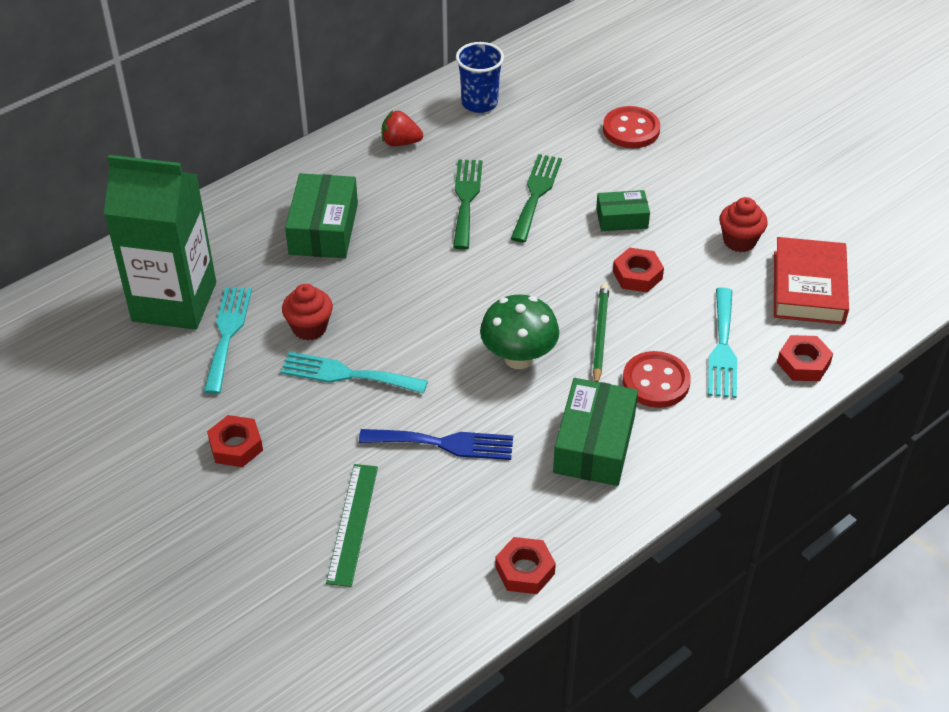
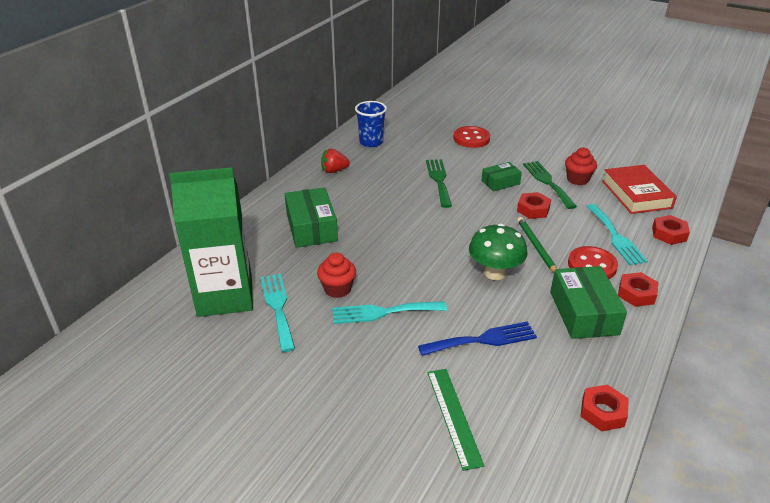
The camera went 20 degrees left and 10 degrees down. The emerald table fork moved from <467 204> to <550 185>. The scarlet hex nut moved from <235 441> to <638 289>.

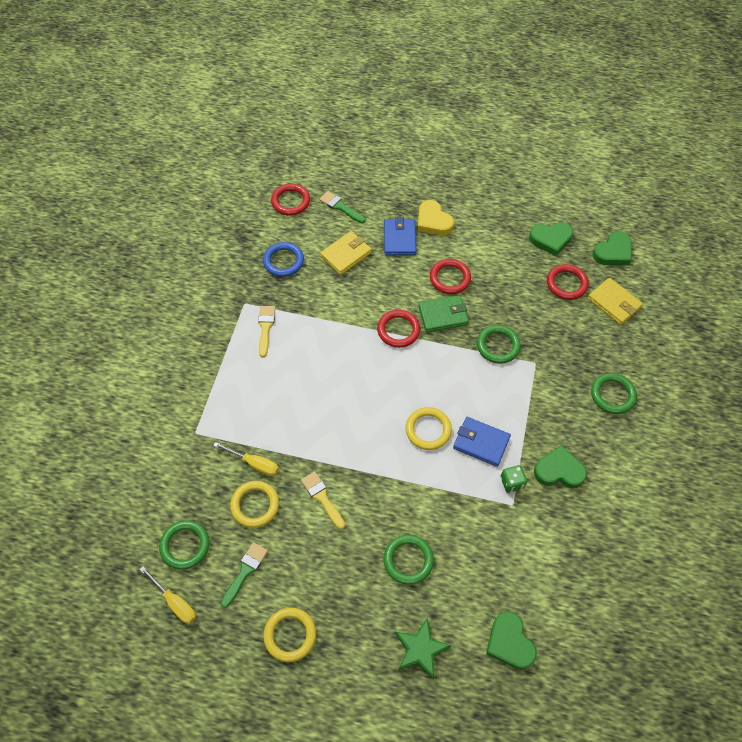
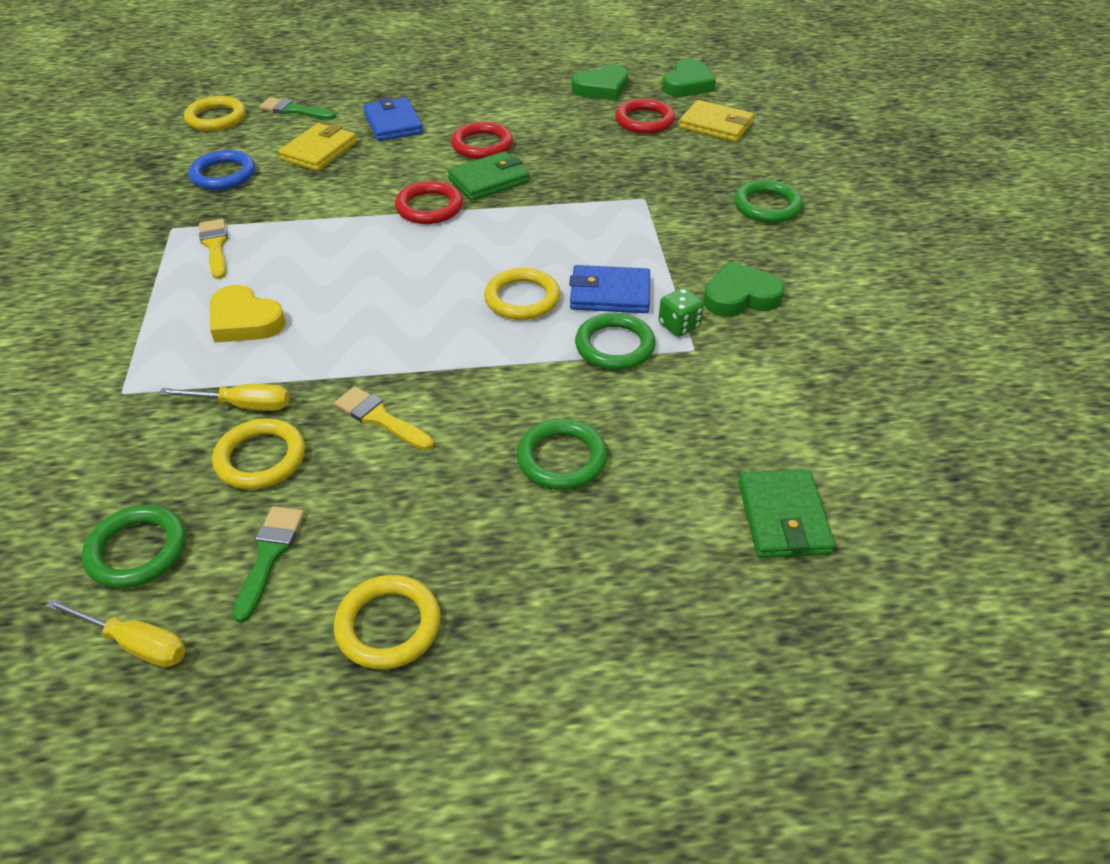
The camera went 20 degrees left and 15 degrees down. The scarlet ring at <290 200> became the golden ring at <215 113>. The golden love heart moved from <435 217> to <248 314>. The emerald ring moved from <499 344> to <615 341>. The emerald love heart at <511 640> was replaced by the emerald wallet at <786 513>. The emerald star shape at <423 648> disappeared.

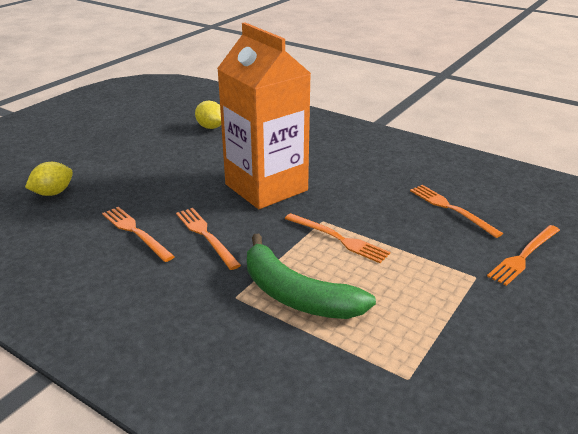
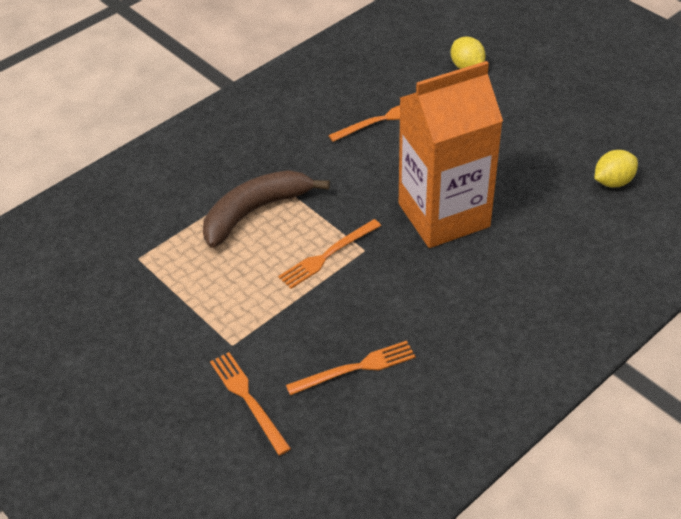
The camera went 105 degrees right and 15 degrees up. The emerald banana fruit at <311 276> became the russet banana fruit at <266 209>. The orange-coloured table fork at <208 239> disappeared.

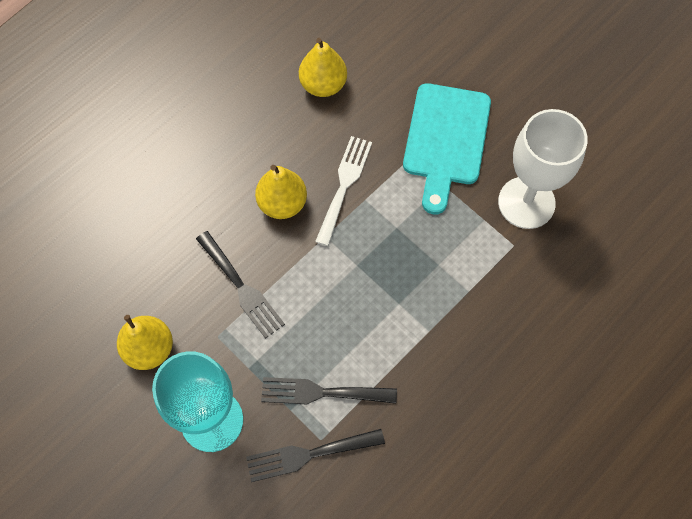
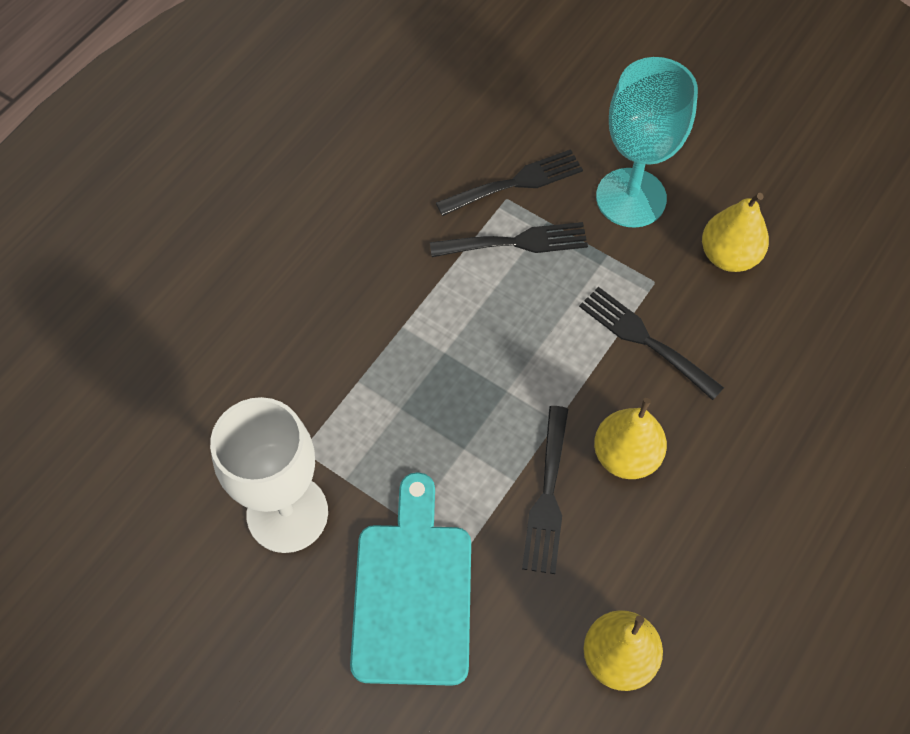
The camera went 170 degrees right and 5 degrees down. The snow-white table fork at <343 191> became the ebony table fork at <545 490>.

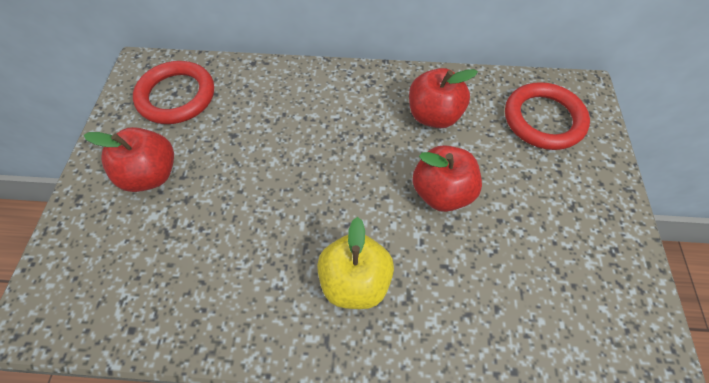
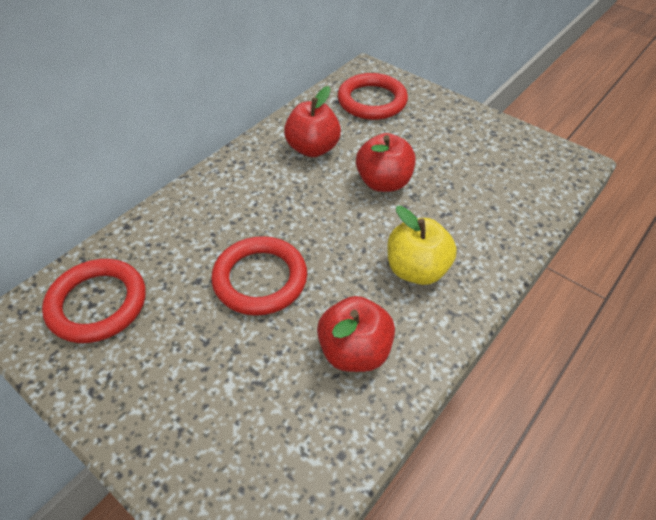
The camera went 55 degrees left and 10 degrees down. The scarlet ring at <259 276> appeared. The scarlet apple fruit moved from <129 159> to <356 334>.

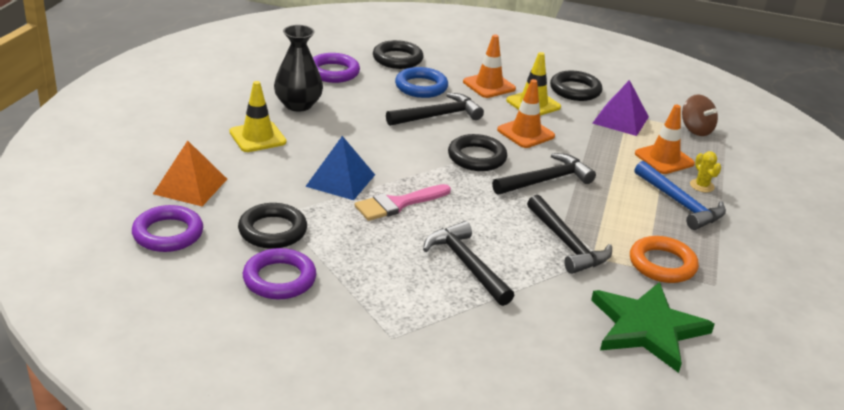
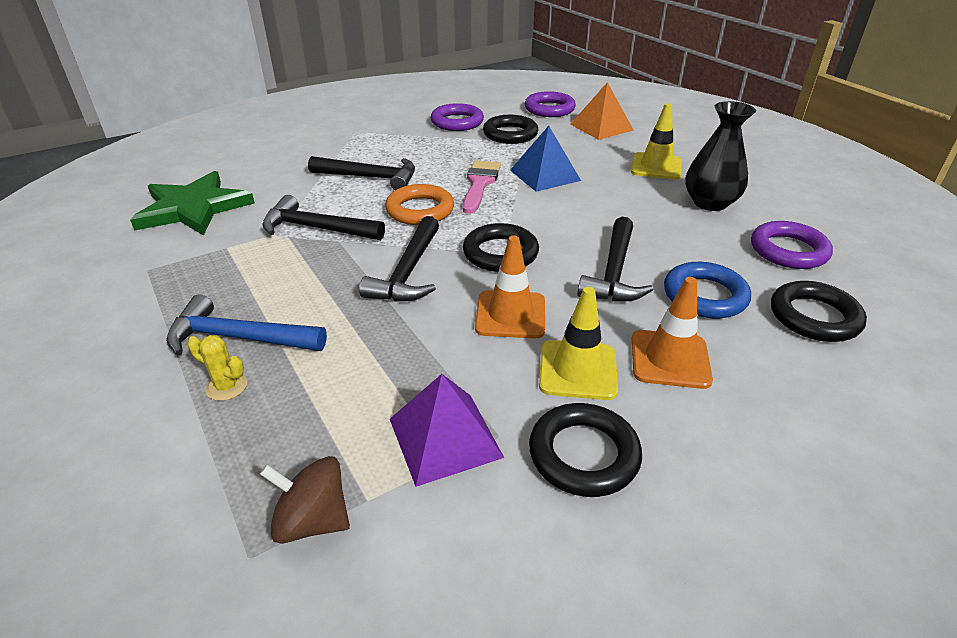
The camera went 135 degrees right and 5 degrees up. The orange-coloured ring moved from <664 259> to <419 204>. The orange-coloured safety cone at <665 139> disappeared.

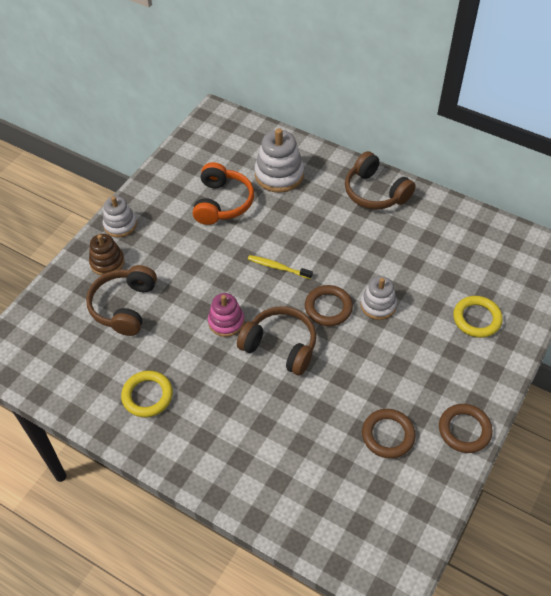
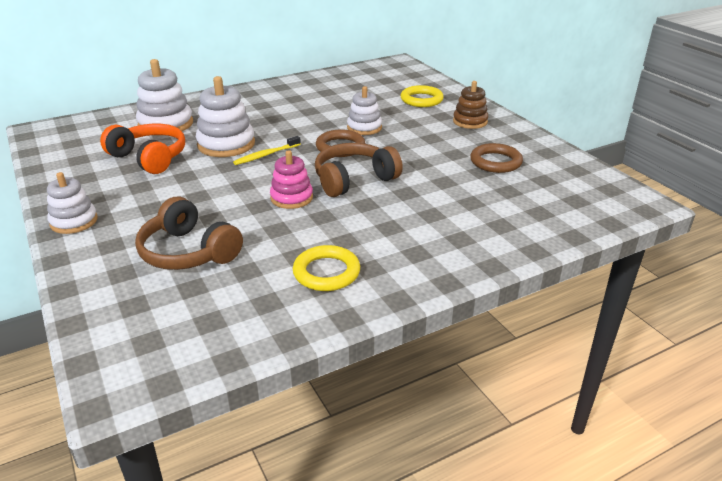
The camera went 60 degrees left and 20 degrees down. The snow-white stacking rings at <225 116> appeared. The russet stacking rings moved from <106 254> to <470 105>. The russet headphones at <380 180> disappeared. The russet ring at <466 428> disappeared.

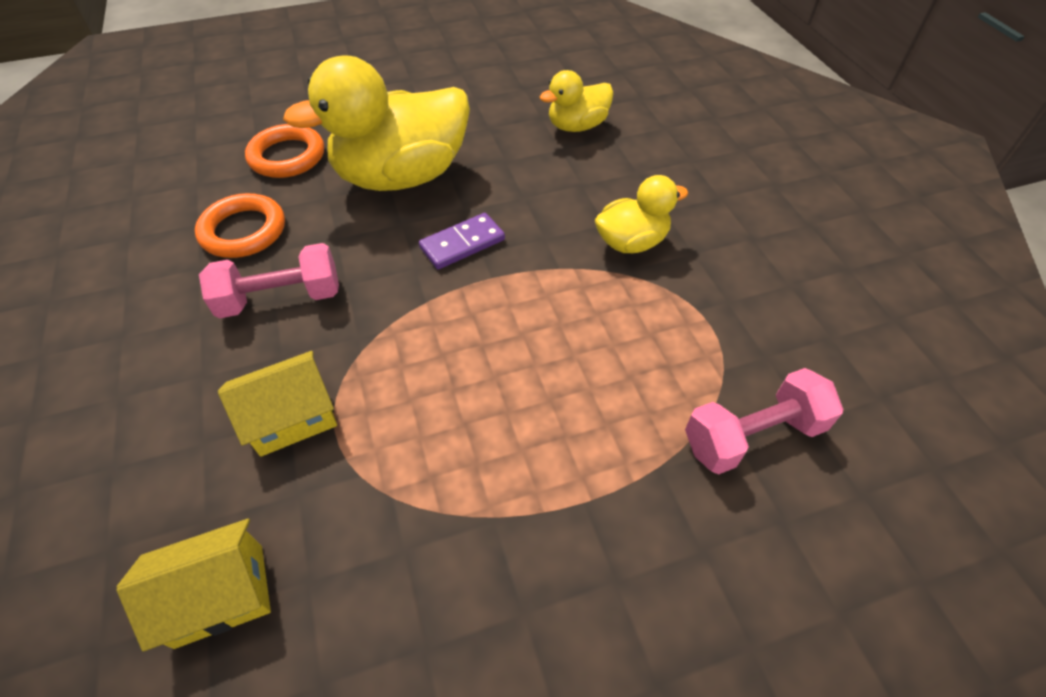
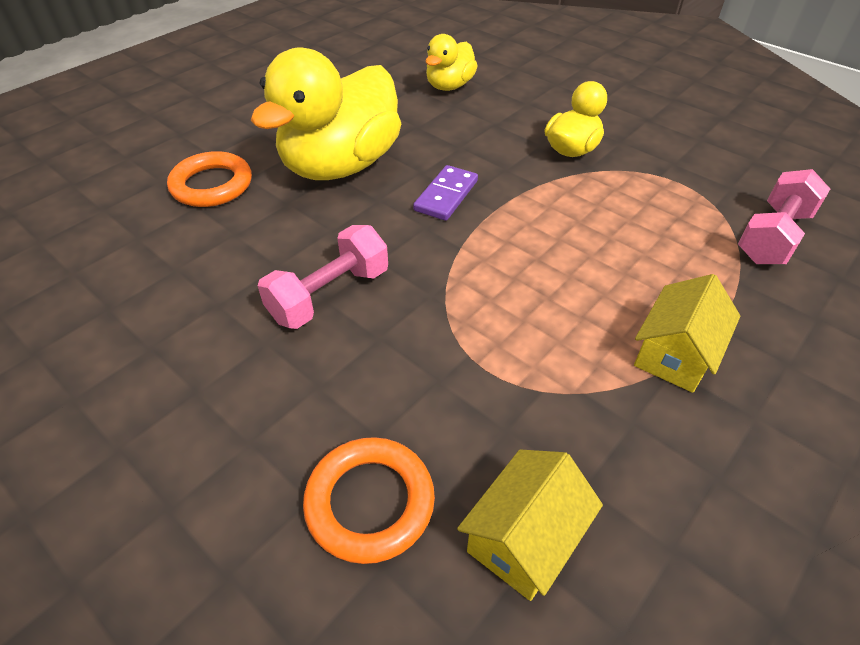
The camera went 30 degrees left and 5 degrees down. The orange-coloured ring moved from <240 225> to <369 500>. The golden house moved from <277 404> to <687 333>.

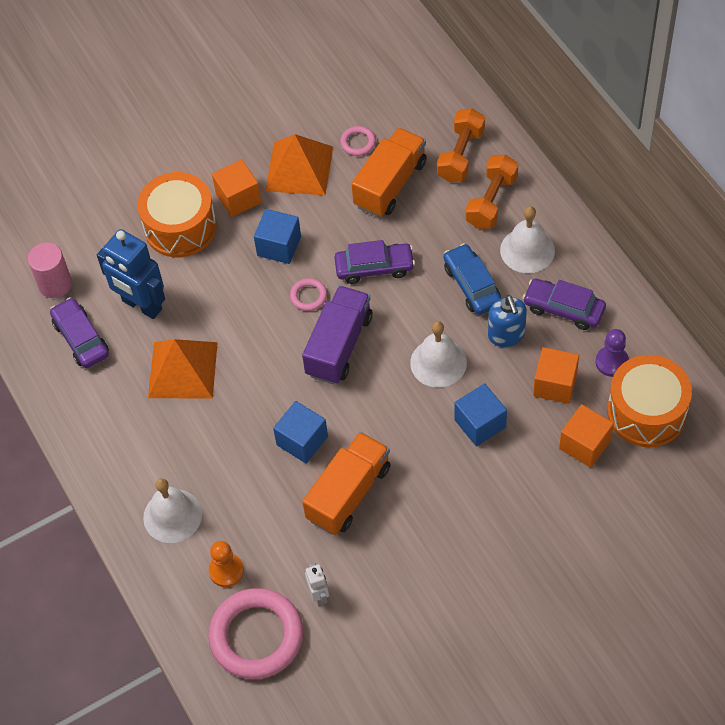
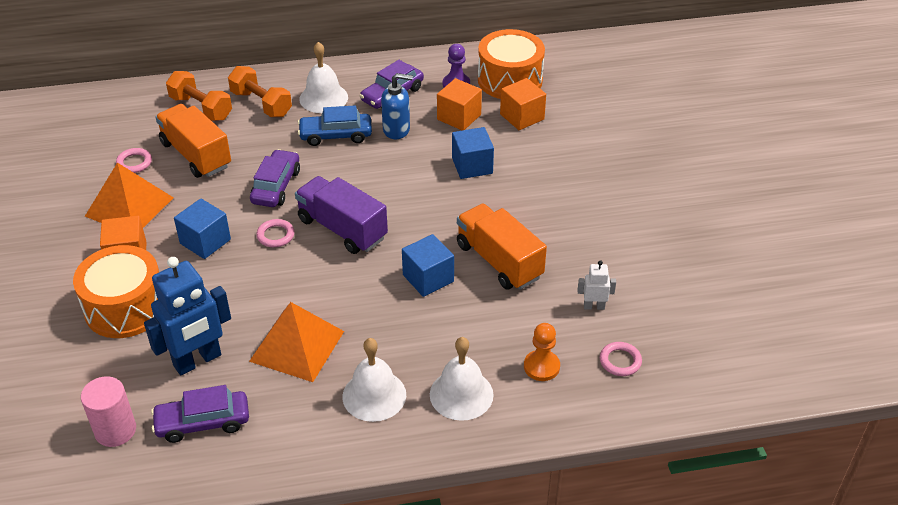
The camera went 75 degrees left and 15 degrees down. The snow-white bell moved from <438 354> to <374 380>. The rosy ring at <255 633> changed to 0.44 times the size.

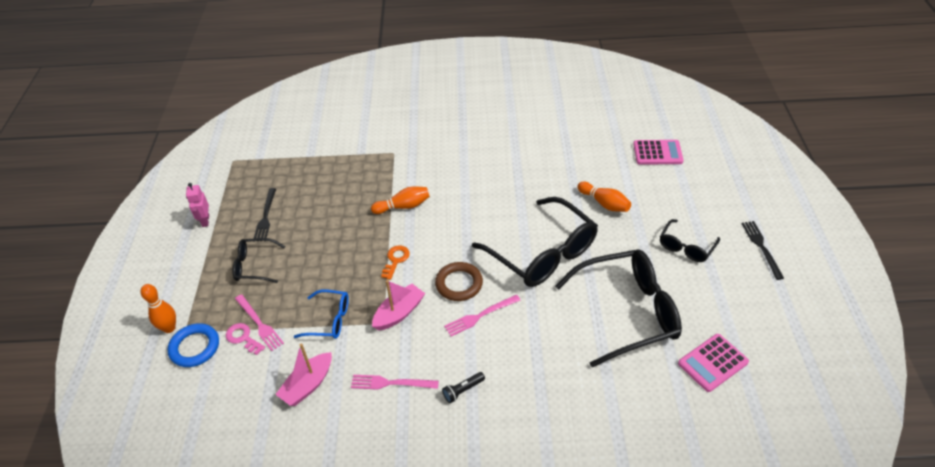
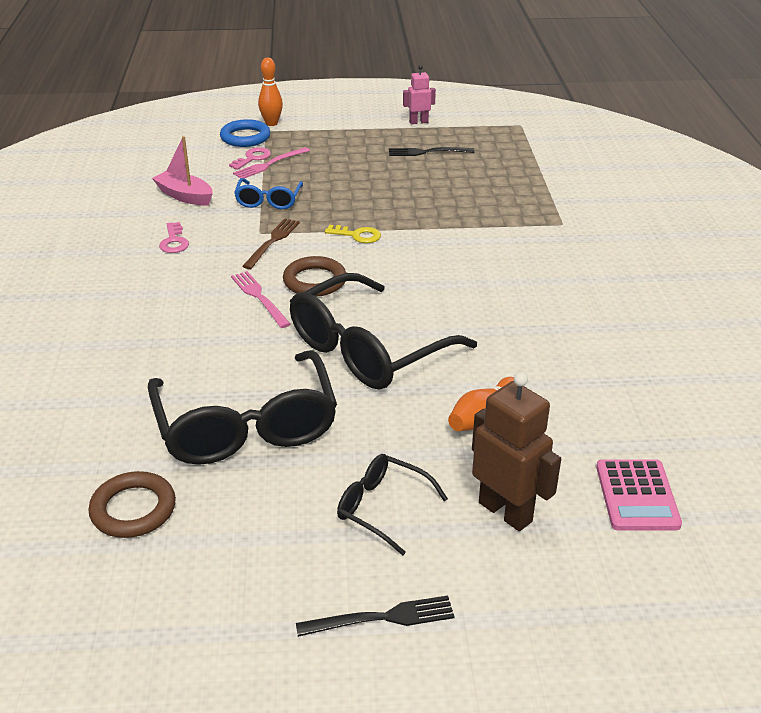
The camera went 85 degrees right and 10 degrees down. The rosy adding machine at <713 363> was replaced by the russet ring at <132 504>. The rosy table fork at <395 382> was replaced by the rosy key at <174 237>. The rosy boat at <398 305> was replaced by the russet table fork at <271 244>. The orange-coloured key at <395 263> became the golden key at <353 234>. The russet robot at <516 451> appeared. The ebony eyeglasses at <259 260> disappeared. The orange-coloured tenpin at <400 200> disappeared. The ebony flashlight at <463 387> disappeared.

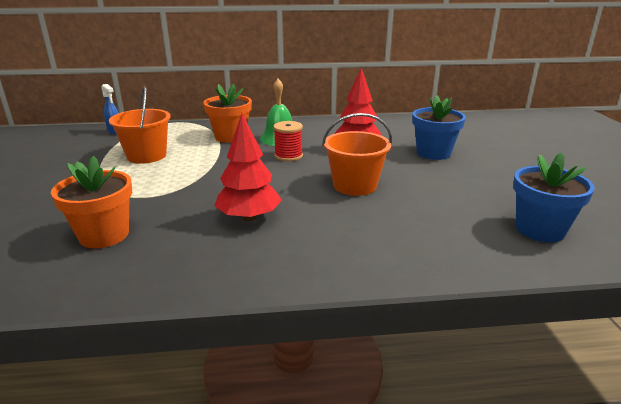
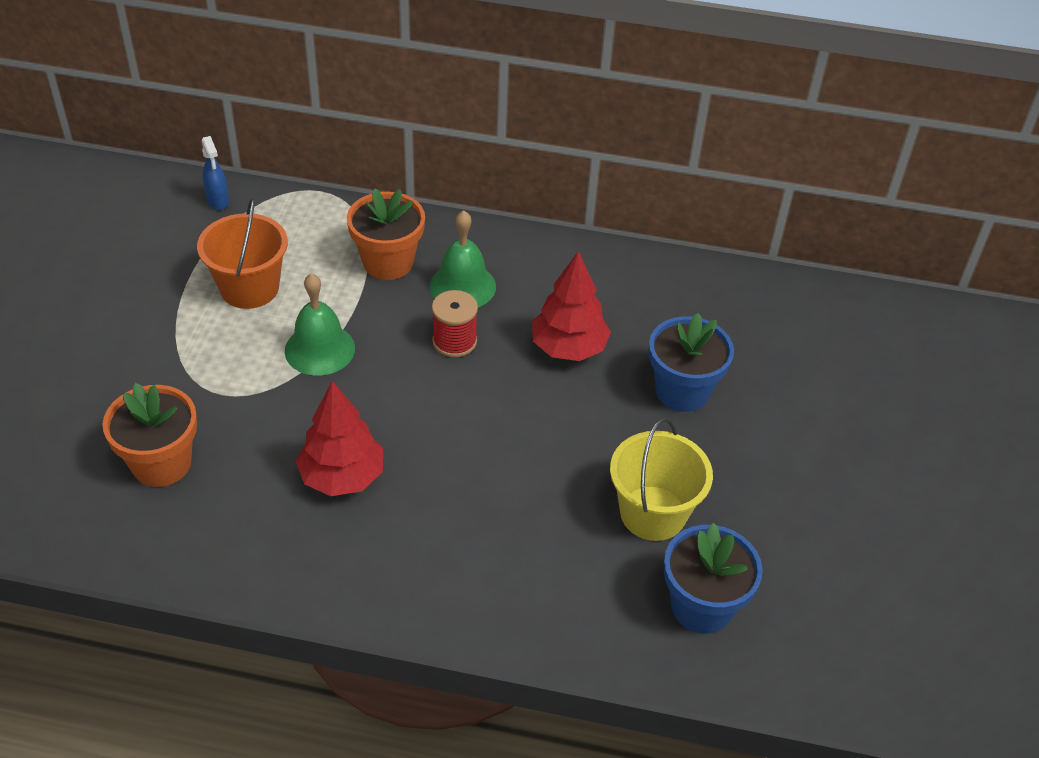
The camera went 15 degrees right and 20 degrees up. The emerald bell at <320 324> appeared. The golden sand bucket at <661 479> appeared. The orange-coloured sand bucket at <357 154> disappeared.

